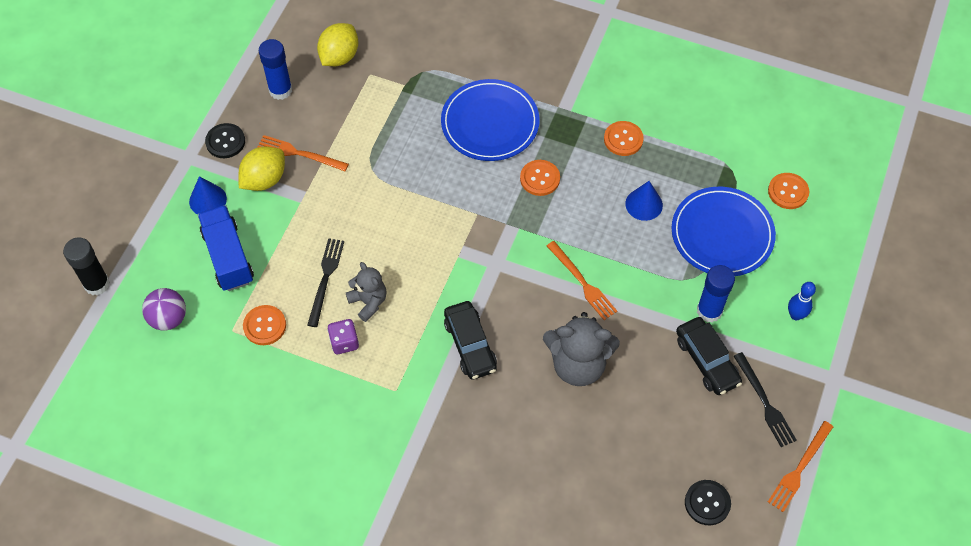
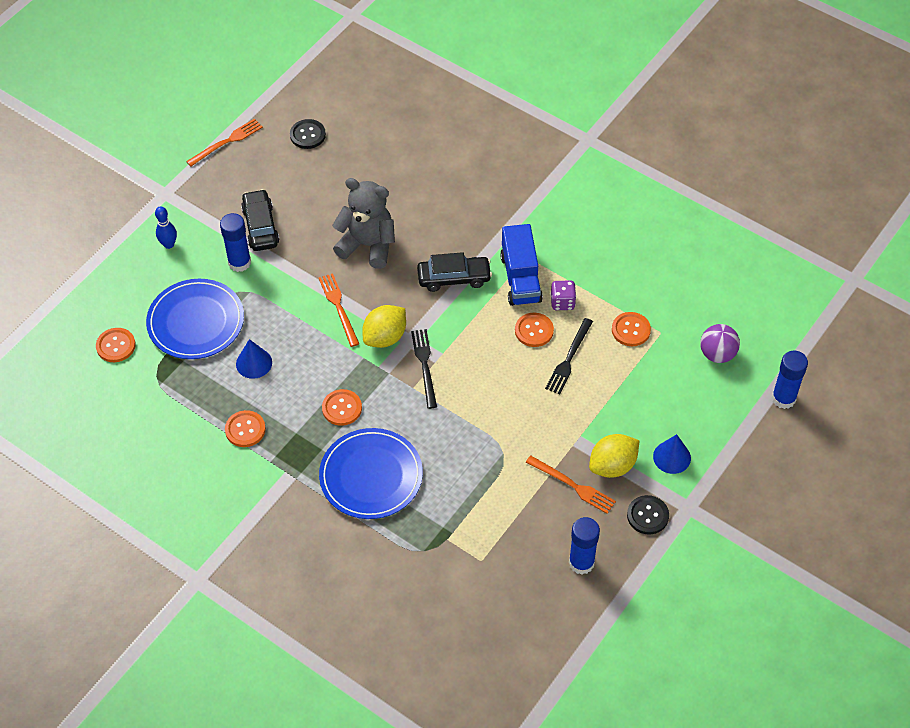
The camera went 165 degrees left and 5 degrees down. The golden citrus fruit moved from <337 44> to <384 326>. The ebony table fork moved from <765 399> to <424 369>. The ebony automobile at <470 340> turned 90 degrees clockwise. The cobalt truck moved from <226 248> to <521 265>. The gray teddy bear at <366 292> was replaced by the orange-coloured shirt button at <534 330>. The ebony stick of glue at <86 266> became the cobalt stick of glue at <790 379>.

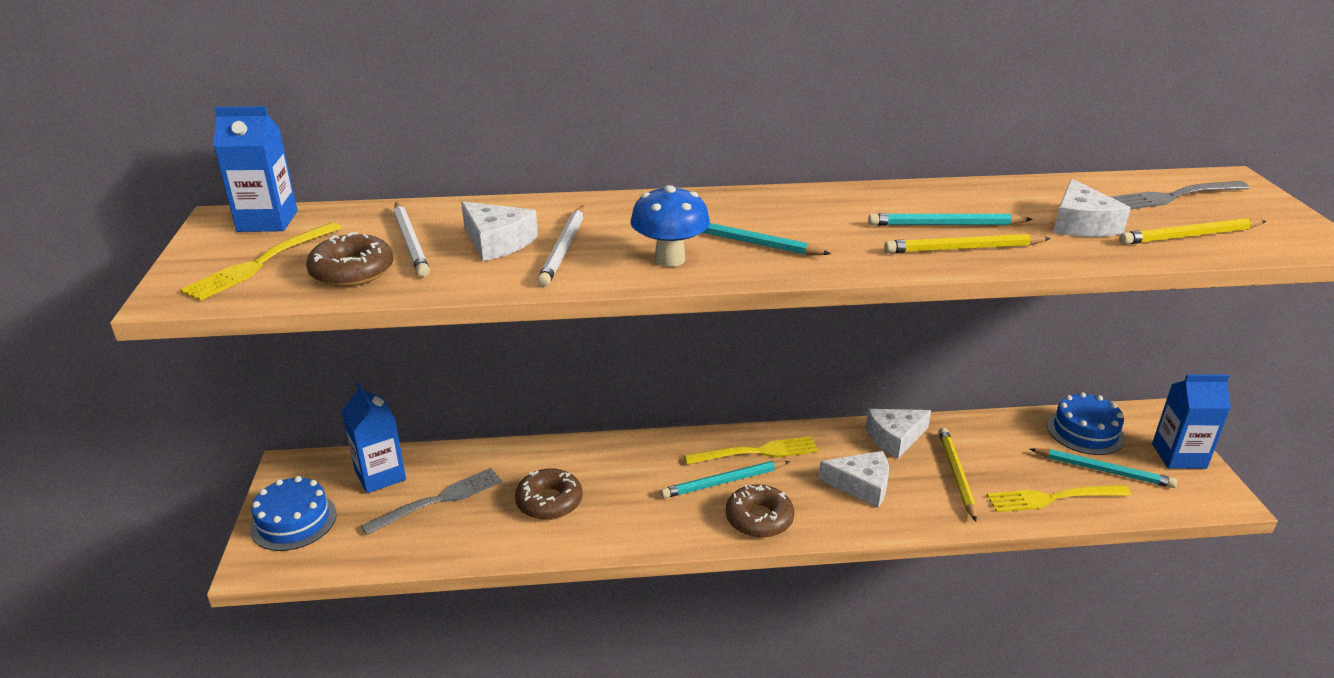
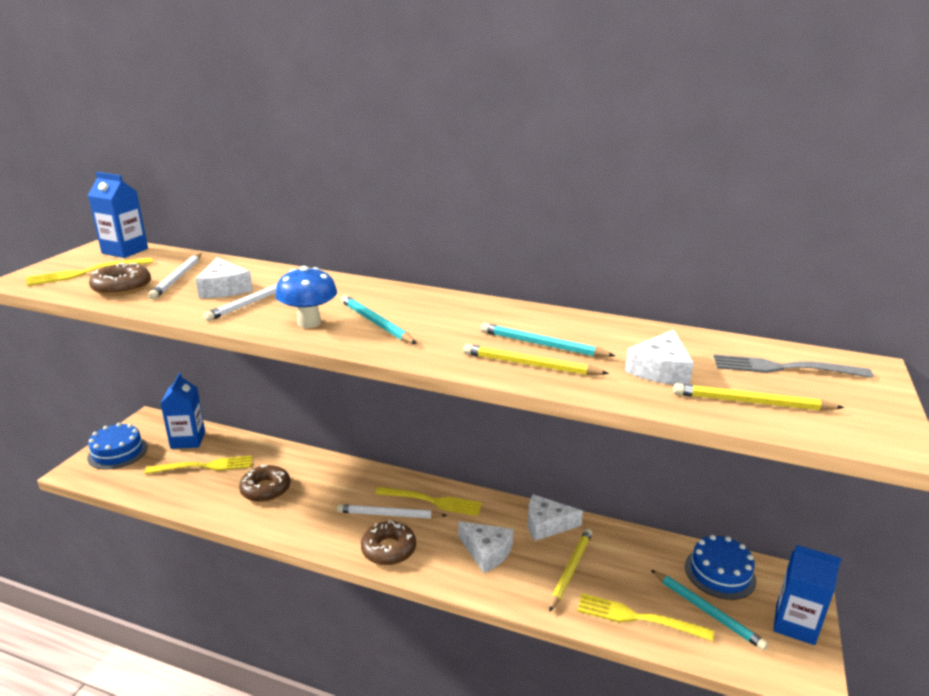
The camera went 25 degrees right and 5 degrees down. The gray table fork at <432 501> became the golden table fork at <198 465>. The teal lead pencil at <725 479> became the snow-white lead pencil at <392 511>.

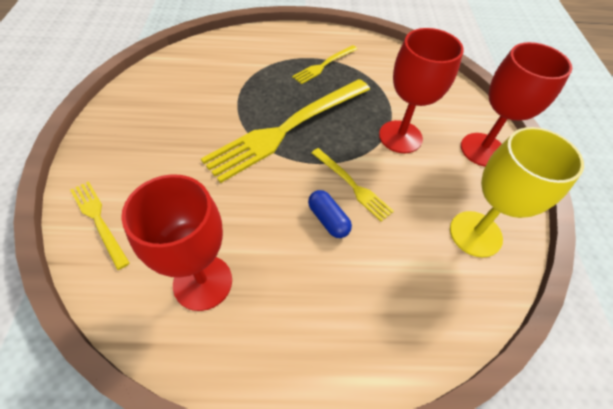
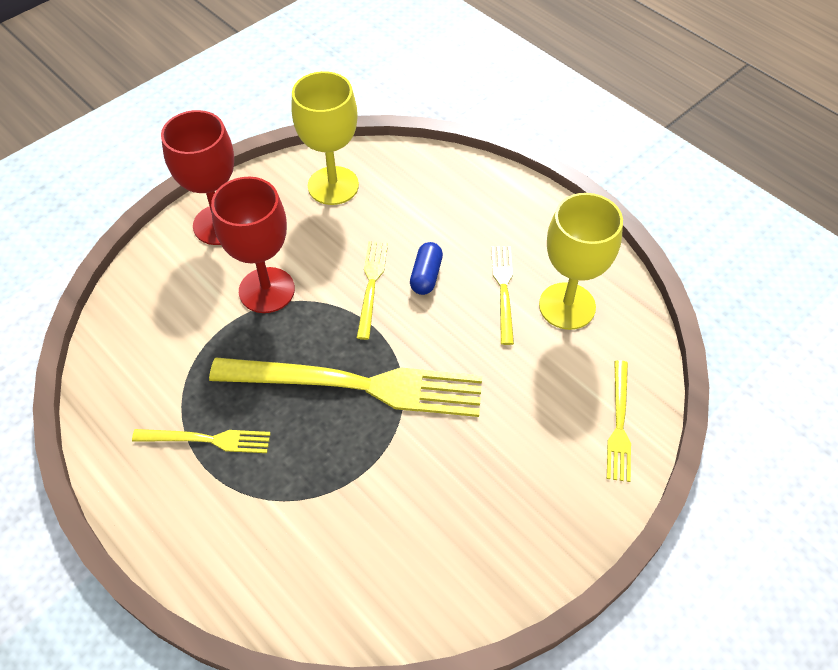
The camera went 130 degrees left and 0 degrees up. The golden table fork at <502 295> appeared. The scarlet chalice at <176 242> became the golden chalice at <581 261>.

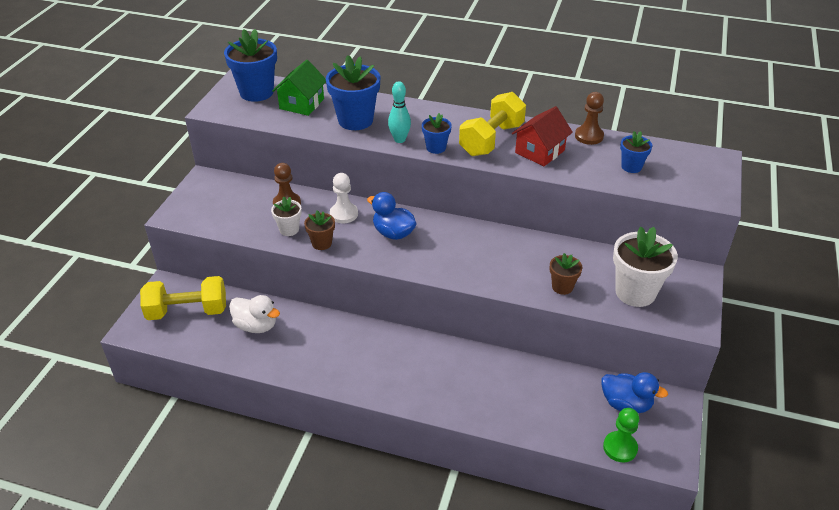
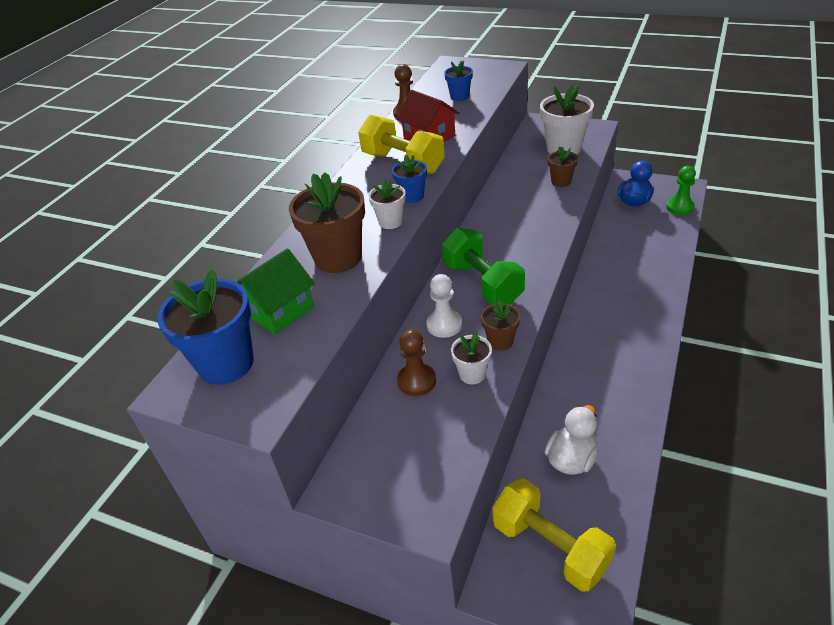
The camera went 80 degrees left and 0 degrees up. The emerald house at <299 88> turned 75 degrees counterclockwise. The cobalt plant pot at <353 92> became the russet plant pot at <327 222>. The teal tenpin at <399 112> was replaced by the snow-white plant pot at <387 204>. The cobalt rubber duck at <392 216> was replaced by the emerald free weight at <483 266>. The golden free weight at <183 298> turned 45 degrees counterclockwise.

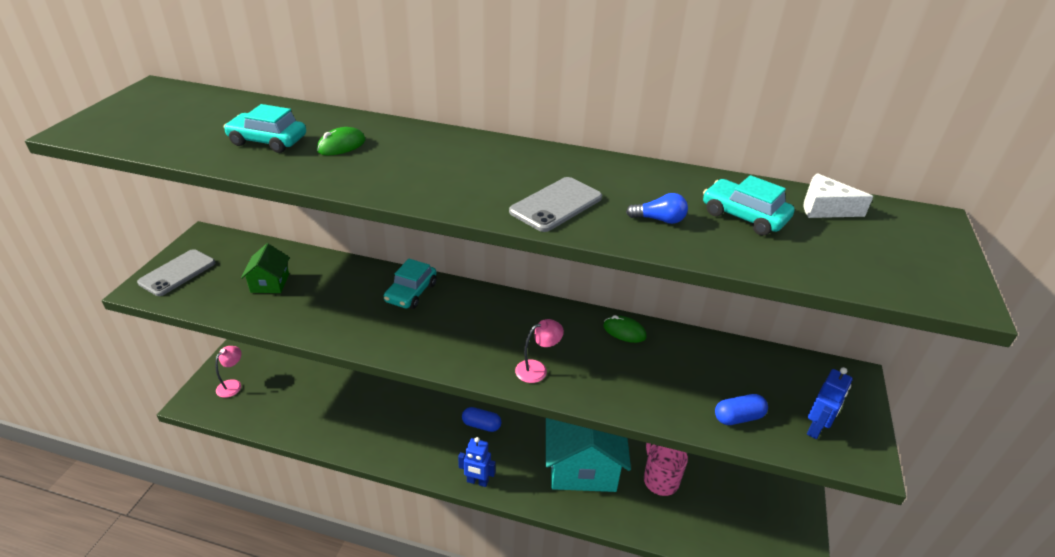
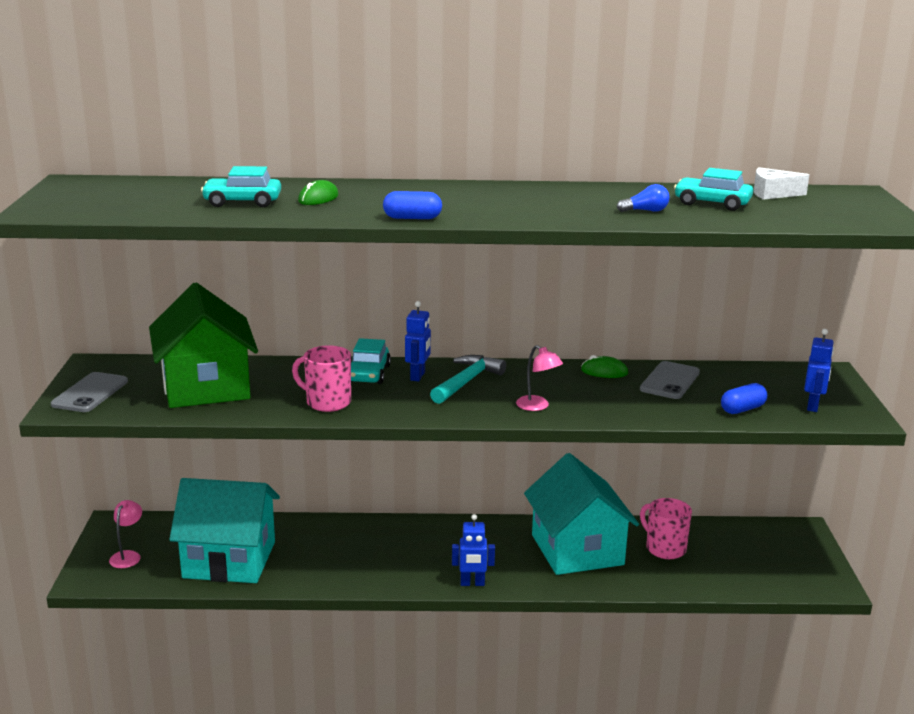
The camera went 15 degrees left and 15 degrees down. The emerald house at <265 268> changed to 2.24 times the size. The teal house at <224 530> appeared. The rosy mug at <321 378> appeared. The cobalt pill moved from <481 419> to <412 205>. The cobalt robot at <418 341> appeared. The teal claw hammer at <468 379> appeared. The rosy reading lamp at <539 351> turned 90 degrees clockwise. The gray phone moved from <555 204> to <670 380>.

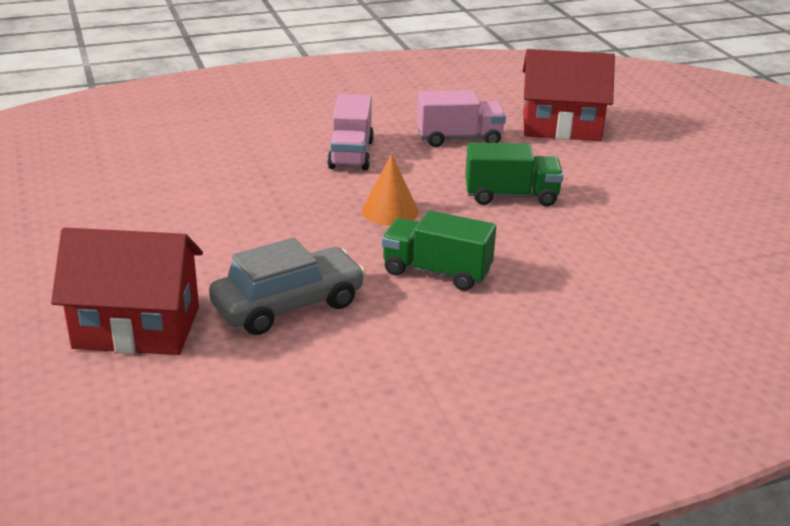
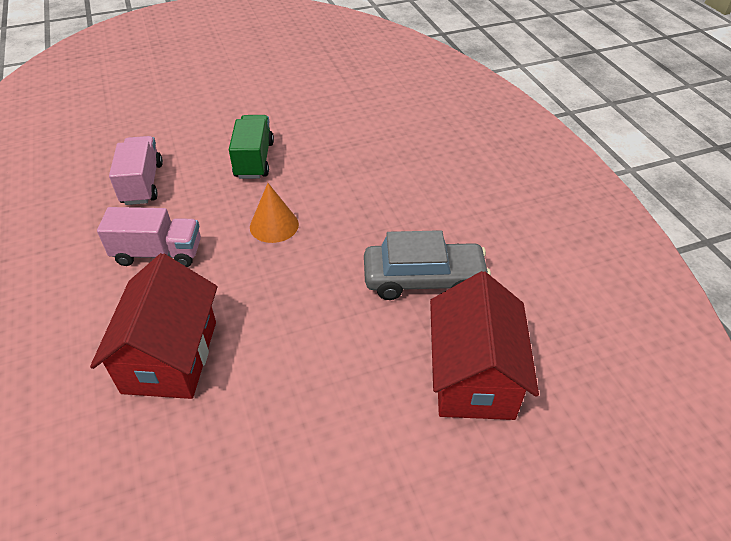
The camera went 90 degrees left and 15 degrees up. The scarlet house moved from <569 95> to <154 326>. The gray automobile at <287 286> turned 120 degrees clockwise. The emerald truck at <439 250> disappeared.

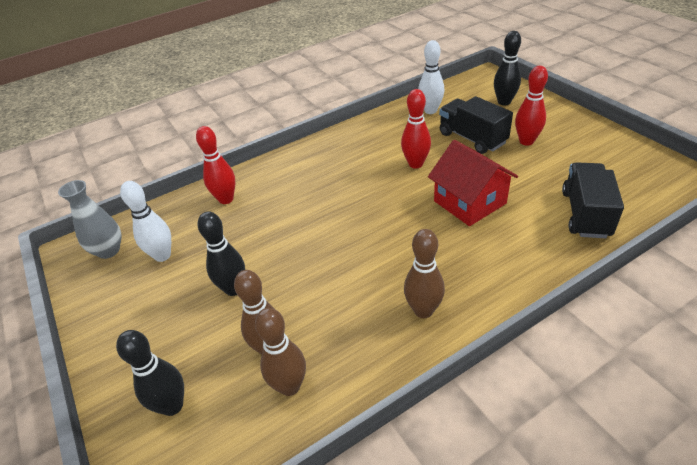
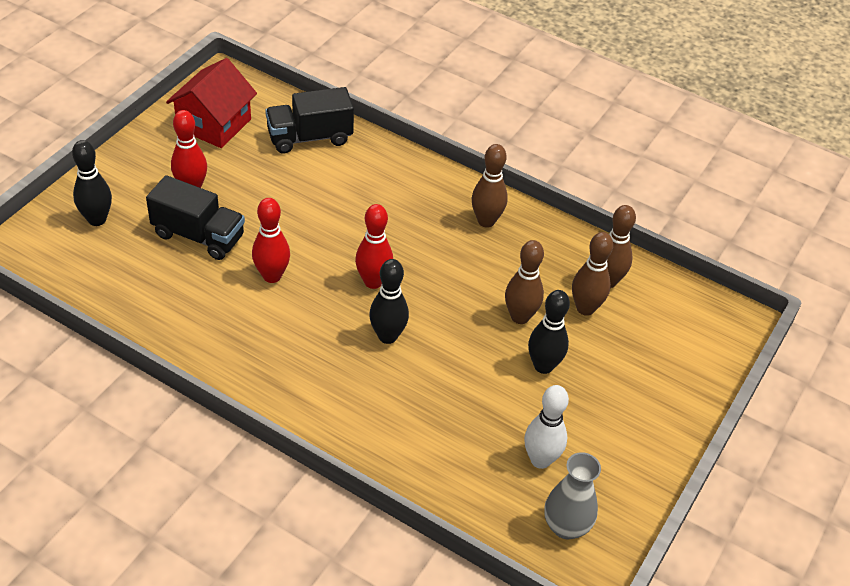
The camera went 125 degrees left and 5 degrees up. The ebony truck at <476 125> turned 90 degrees counterclockwise. The scarlet house moved from <473 183> to <211 103>. The scarlet tenpin moved from <215 165> to <374 246>. The ebony tenpin moved from <150 373> to <389 301>. The russet tenpin at <524 282> appeared. The snow-white tenpin at <431 77> disappeared.

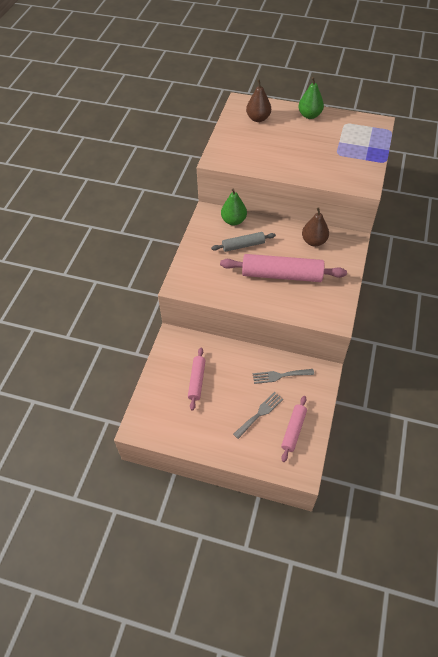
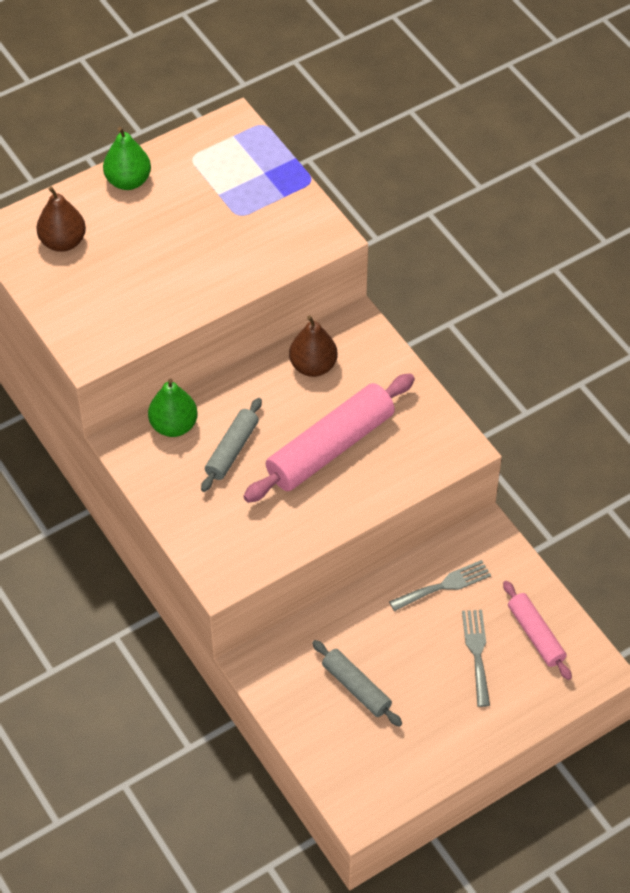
The camera went 50 degrees left and 0 degrees up. The rosy dough roller at <197 379> became the gray dough roller at <357 683>. The gray table fork at <283 376> turned 150 degrees counterclockwise.

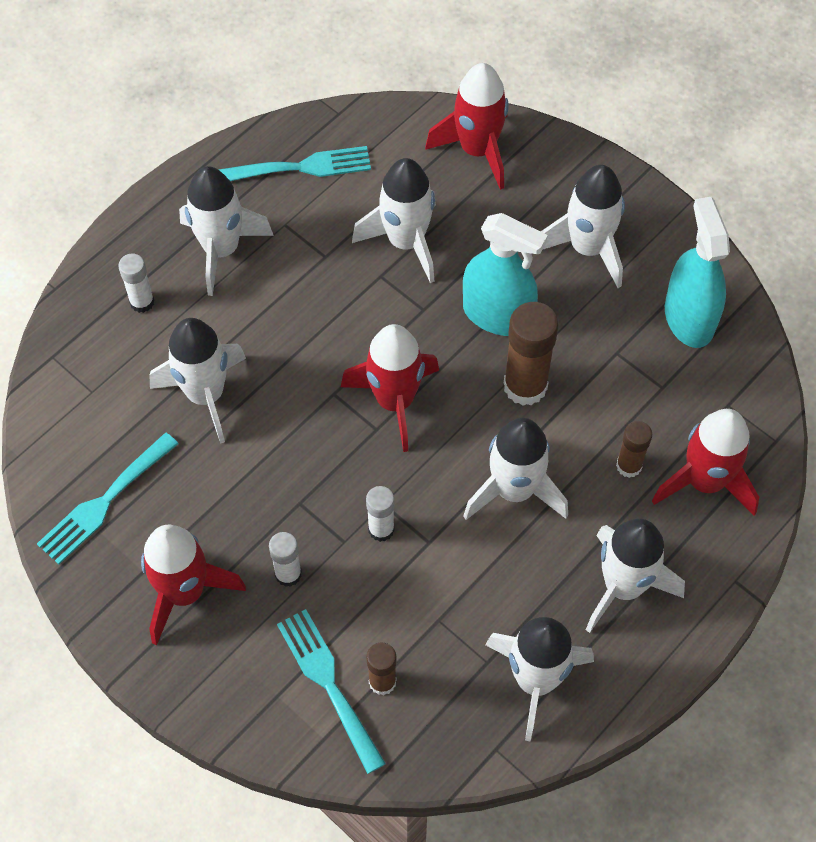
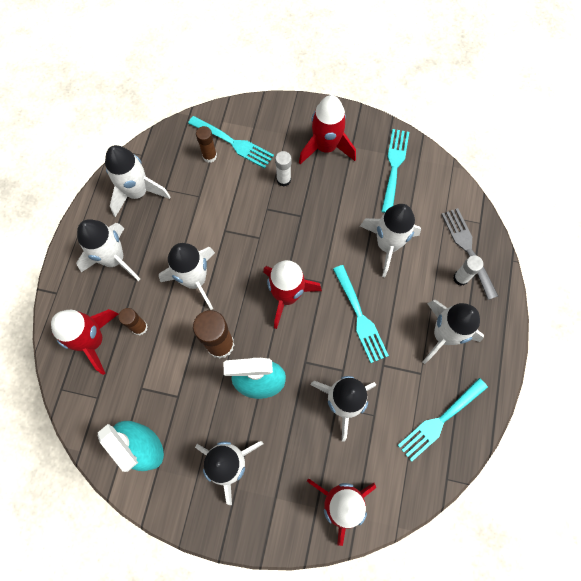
The camera went 150 degrees right and 10 degrees up. The teal table fork at <361 314> appeared. The gray table fork at <469 254> appeared. The snow-white stick of glue at <380 514> disappeared.

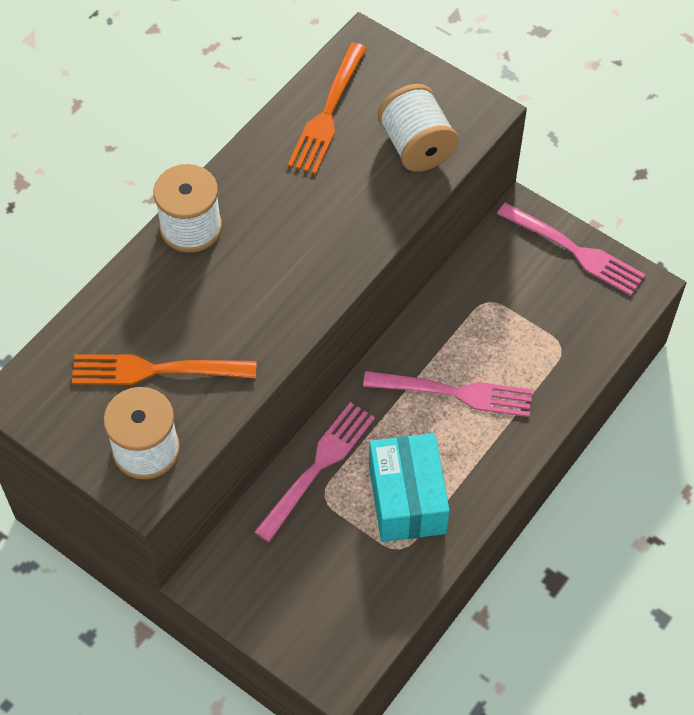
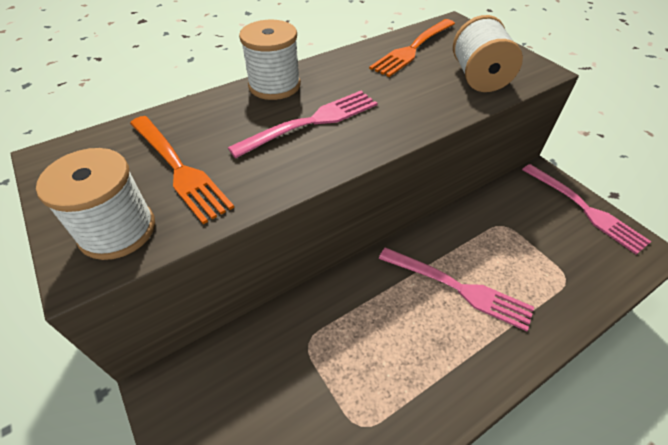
The camera went 20 degrees right and 10 degrees down. The orange-coloured table fork at <164 369> turned 150 degrees counterclockwise. The rosy table fork moved from <314 472> to <303 124>. The teal box at <409 487> disappeared.

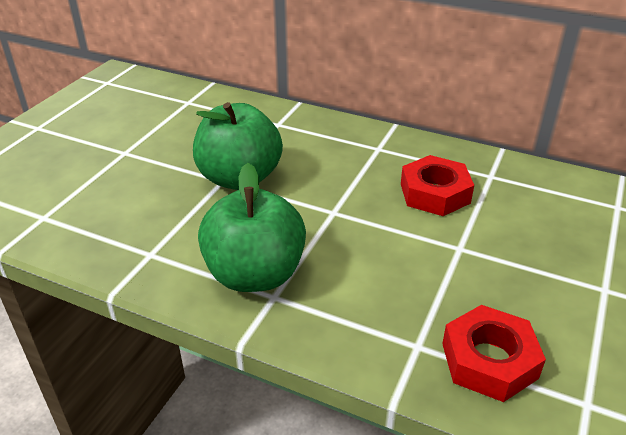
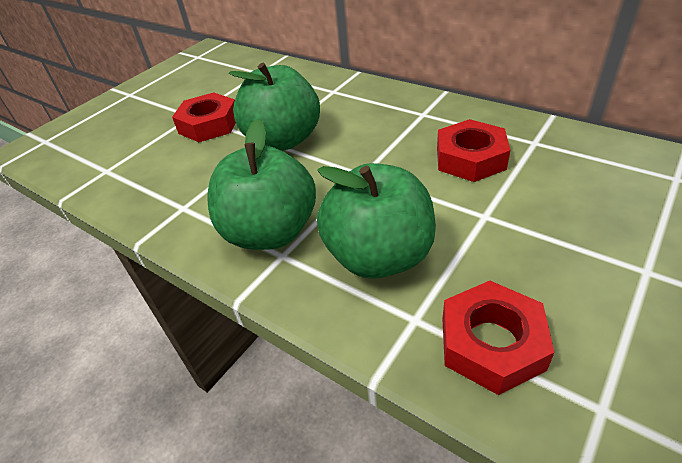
The camera went 15 degrees right and 5 degrees up. The scarlet hex nut at <204 117> appeared. The emerald apple fruit at <376 221> appeared.

